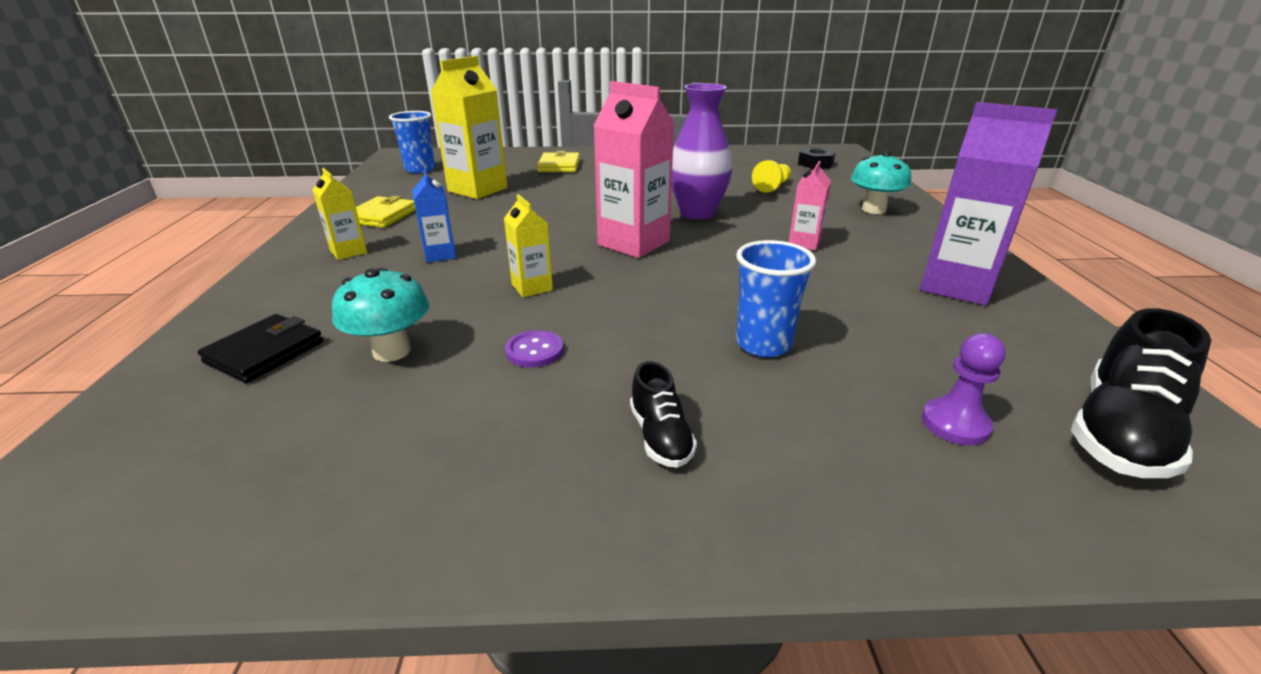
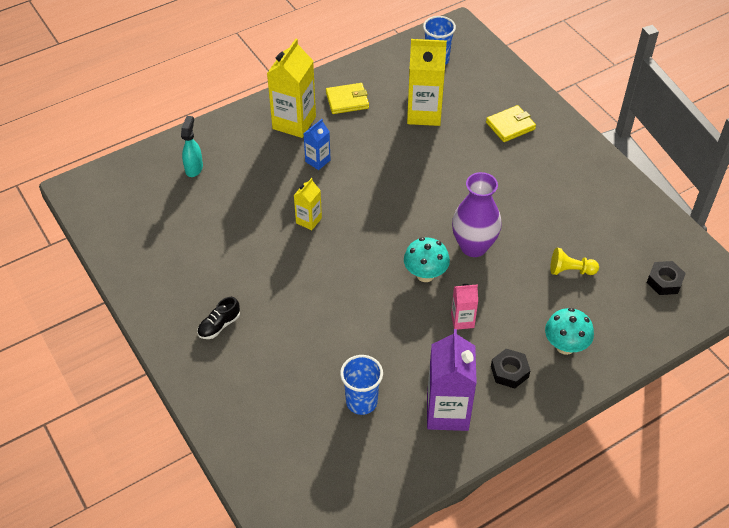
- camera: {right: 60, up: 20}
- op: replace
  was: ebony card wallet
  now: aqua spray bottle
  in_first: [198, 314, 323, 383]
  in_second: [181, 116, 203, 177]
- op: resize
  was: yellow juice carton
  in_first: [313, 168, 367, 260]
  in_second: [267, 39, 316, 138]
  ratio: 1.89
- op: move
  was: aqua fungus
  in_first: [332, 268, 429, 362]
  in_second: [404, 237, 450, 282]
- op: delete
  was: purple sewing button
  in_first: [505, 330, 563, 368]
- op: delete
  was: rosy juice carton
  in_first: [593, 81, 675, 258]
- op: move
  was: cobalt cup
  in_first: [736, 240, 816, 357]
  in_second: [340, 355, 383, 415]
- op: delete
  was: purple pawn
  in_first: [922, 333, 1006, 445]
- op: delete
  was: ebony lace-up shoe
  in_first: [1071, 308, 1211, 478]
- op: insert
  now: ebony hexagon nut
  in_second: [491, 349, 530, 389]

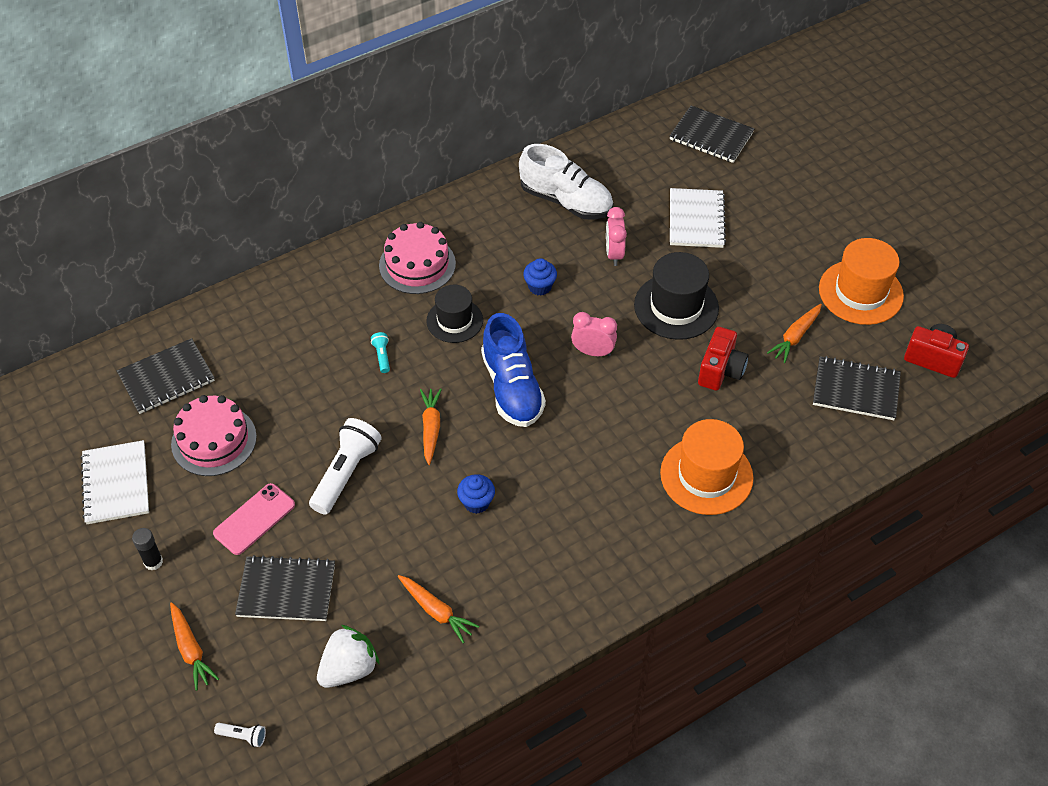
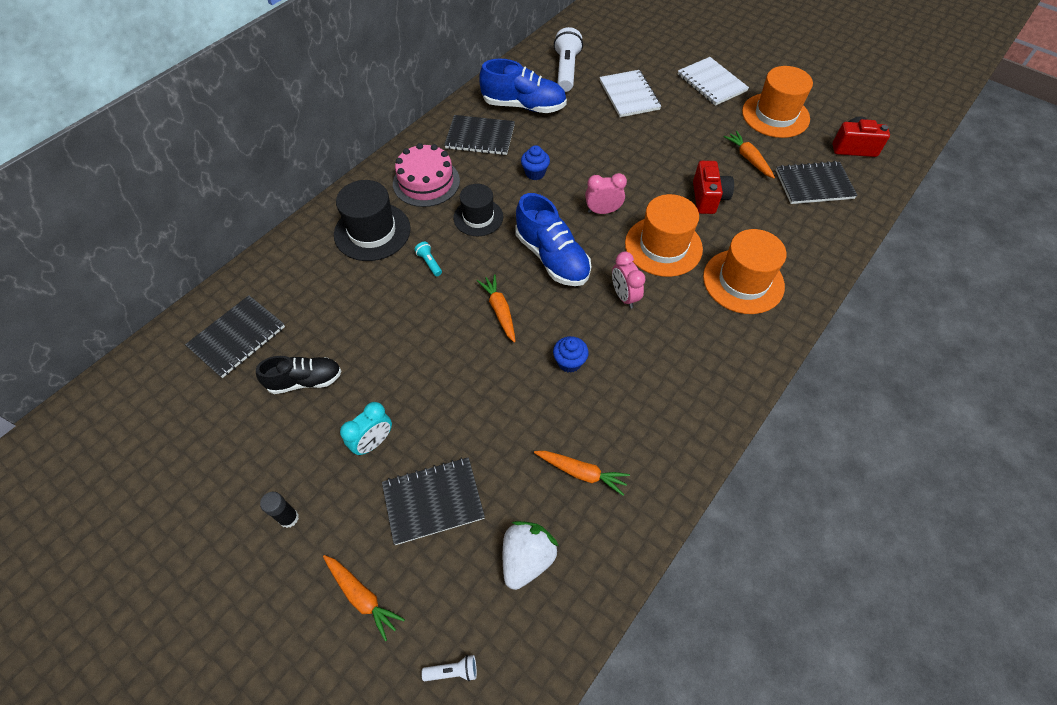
- camera: {right: -20, up: 5}
- op: move
  was: white notepad
  in_first: [81, 440, 149, 524]
  in_second: [678, 57, 749, 106]
- op: replace
  was: rosy layer cake
  now: ebony lace-up shoe
  in_first: [171, 395, 257, 476]
  in_second: [256, 356, 342, 394]
- op: replace
  was: rosy mobile phone
  now: aqua alarm clock
  in_first: [213, 483, 295, 555]
  in_second: [340, 402, 392, 456]
- op: move
  was: white pocket torch
  in_first: [309, 418, 382, 515]
  in_second: [554, 27, 583, 92]
- op: recolor
  was: white lace-up shoe
  now: cobalt lace-up shoe
  in_first: [519, 144, 613, 220]
  in_second: [479, 59, 567, 113]
- op: move
  was: rosy alarm clock
  in_first: [606, 207, 627, 266]
  in_second: [612, 252, 646, 309]
- op: move
  was: ebony hat
  in_first: [634, 252, 719, 340]
  in_second: [334, 180, 411, 261]
- op: move
  was: ebony notepad
  in_first: [670, 106, 755, 163]
  in_second: [444, 115, 515, 155]
- op: rotate
  was: orange-coloured root vegetable
  in_first: [767, 304, 822, 363]
  in_second: [723, 131, 775, 178]
  clockwise: 135
- op: insert
  now: orange-coloured hat
  in_second: [625, 194, 703, 277]

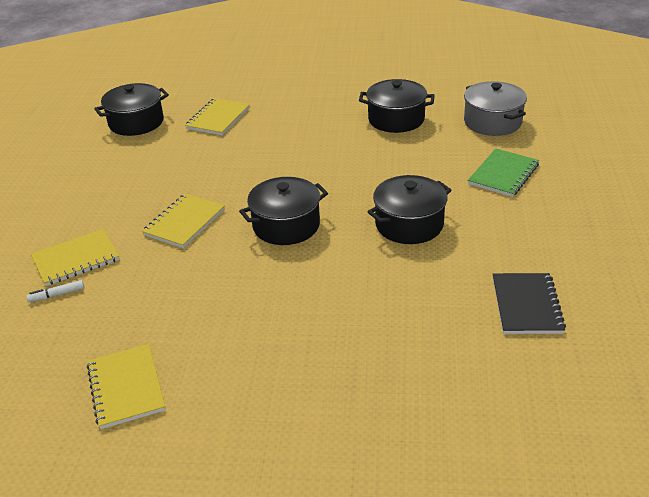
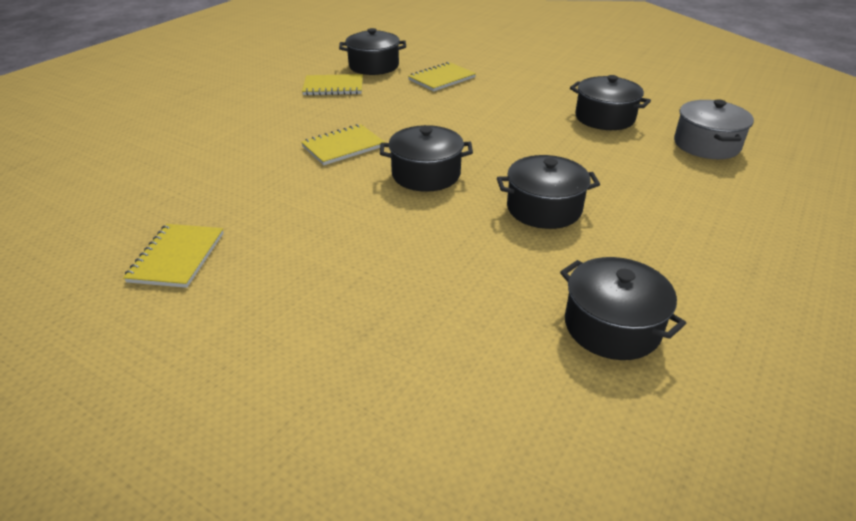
- camera: {right: 25, up: 0}
- op: delete
  was: white marker
  in_first: [26, 280, 84, 302]
- op: move
  was: yellow notepad
  in_first: [31, 229, 120, 286]
  in_second: [302, 74, 363, 96]
- op: delete
  was: green notepad
  in_first: [468, 148, 539, 197]
- op: replace
  was: ebony notepad
  now: ebony pot
  in_first: [493, 273, 566, 334]
  in_second: [560, 257, 686, 360]

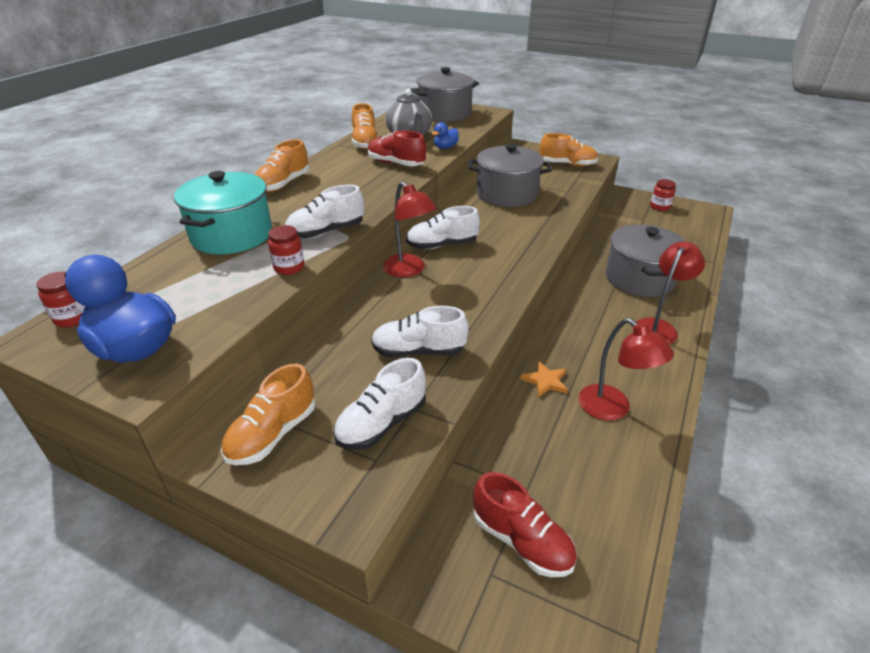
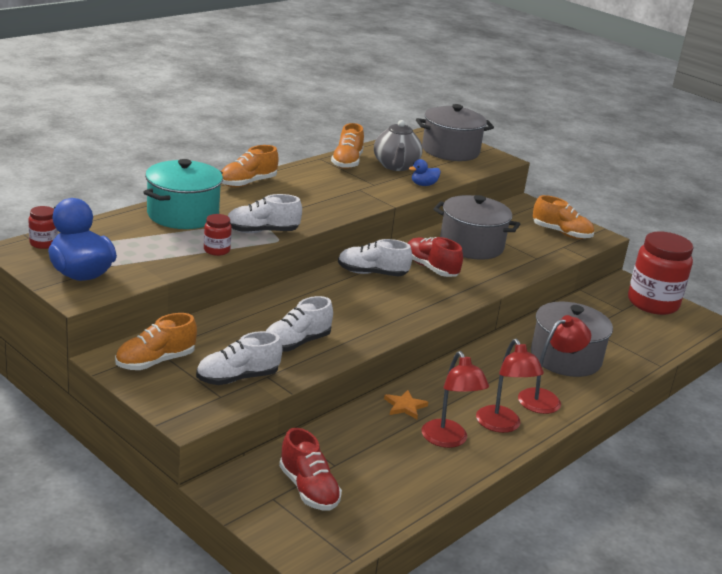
- camera: {right: 15, up: -10}
- op: move
  was: scarlet lace-up shoe
  in_first: [368, 130, 426, 166]
  in_second: [408, 237, 463, 277]
- op: rotate
  was: white lace-up shoe
  in_first: [371, 306, 469, 358]
  in_second: [266, 296, 333, 352]
  clockwise: -60
- op: move
  was: scarlet lamp
  in_first: [383, 181, 437, 277]
  in_second: [476, 339, 544, 433]
- op: resize
  was: scarlet jam jar
  in_first: [650, 179, 676, 211]
  in_second: [628, 231, 694, 315]
  ratio: 2.3

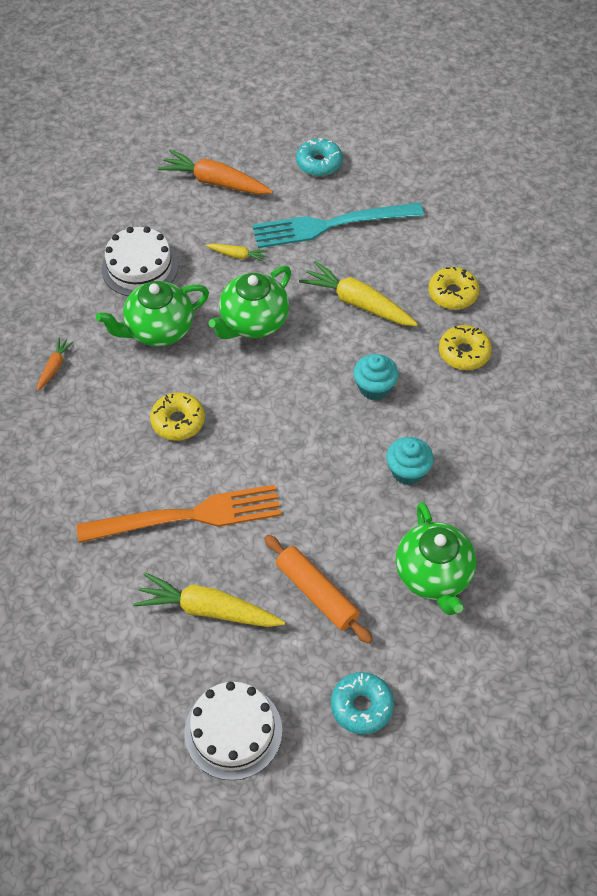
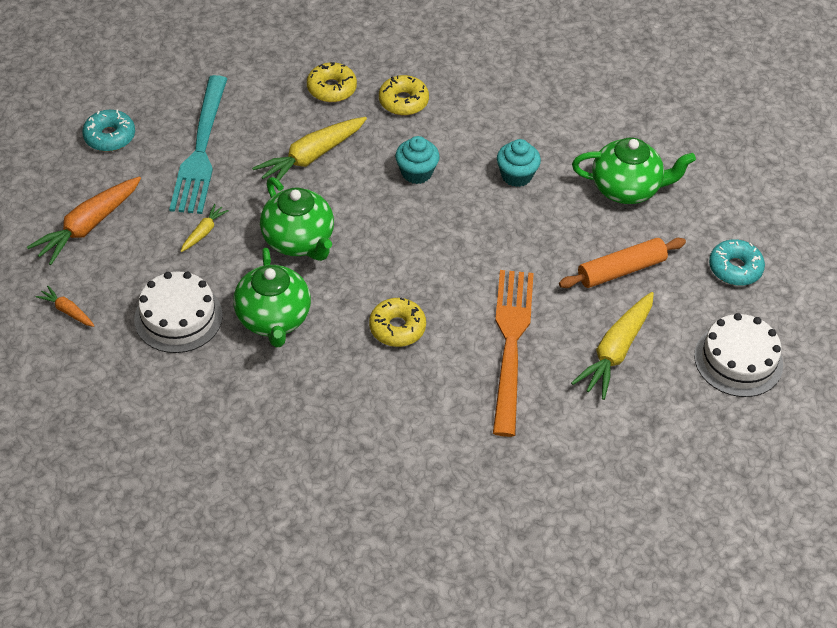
- camera: {right: -75, up: -5}
- op: move
  was: orange-coloured root vegetable
  in_first: [37, 337, 74, 391]
  in_second: [35, 286, 95, 327]

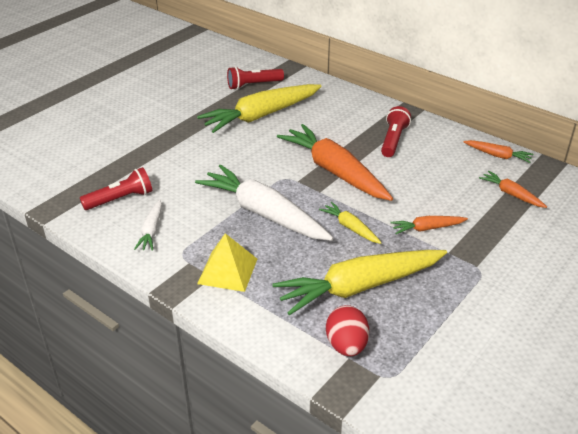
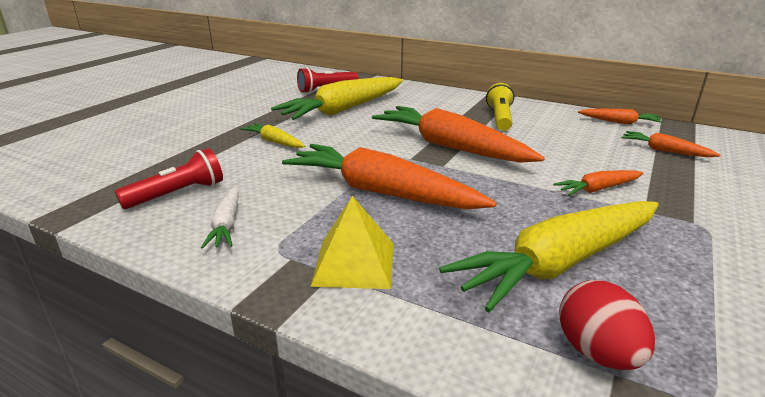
- camera: {right: -10, up: -10}
- op: recolor
  was: white root vegetable
  now: orange-coloured root vegetable
  in_first: [195, 165, 333, 241]
  in_second: [282, 144, 497, 209]
- op: move
  was: yellow root vegetable
  in_first: [319, 202, 382, 244]
  in_second: [240, 123, 305, 148]
- op: recolor
  was: scarlet pocket torch
  now: yellow pocket torch
  in_first: [381, 106, 411, 157]
  in_second: [486, 83, 514, 131]

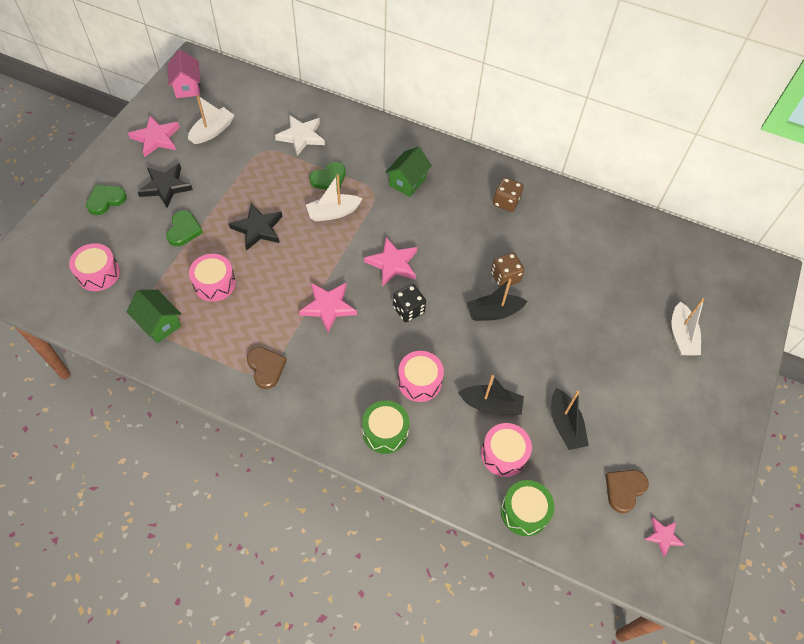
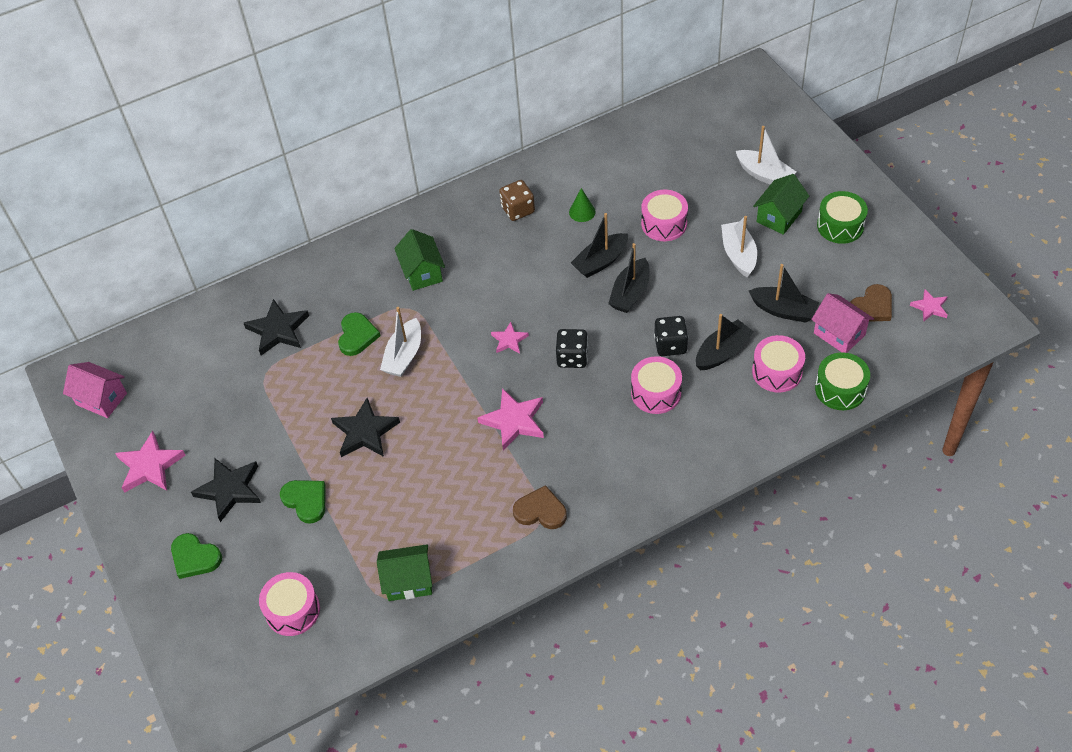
- camera: {right: -45, up: -5}
- op: rotate
  was: green heart shape
  in_first: [86, 185, 127, 215]
  in_second: [171, 533, 222, 579]
  clockwise: -60
- op: move
  was: white toy boat
  in_first: [188, 95, 234, 144]
  in_second: [721, 216, 757, 277]
- op: move
  was: rosy snare drum
  in_first: [189, 254, 236, 302]
  in_second: [641, 190, 688, 241]
- op: recolor
  was: white star
  now: ebony star
  in_first: [275, 115, 325, 156]
  in_second: [244, 299, 309, 356]
- op: move
  was: green snare drum
  in_first: [362, 400, 409, 454]
  in_second: [817, 191, 868, 244]
- op: resize
  was: rosy star
  in_first: [364, 237, 417, 286]
  in_second: [491, 322, 529, 354]
  ratio: 0.57
- op: replace
  was: brown die
  now: ebony toy boat
  in_first: [491, 252, 525, 287]
  in_second: [571, 213, 628, 278]
- op: rotate
  was: brown heart shape
  in_first: [605, 470, 649, 514]
  in_second: [850, 284, 892, 322]
  clockwise: -120
- op: insert
  now: green solid cone
  in_second: [569, 188, 596, 222]
- op: insert
  now: ebony die
  in_second: [654, 316, 688, 356]
- op: insert
  now: green cottage
  in_second: [753, 174, 809, 235]
- op: insert
  now: rosy cottage
  in_second: [811, 293, 874, 353]

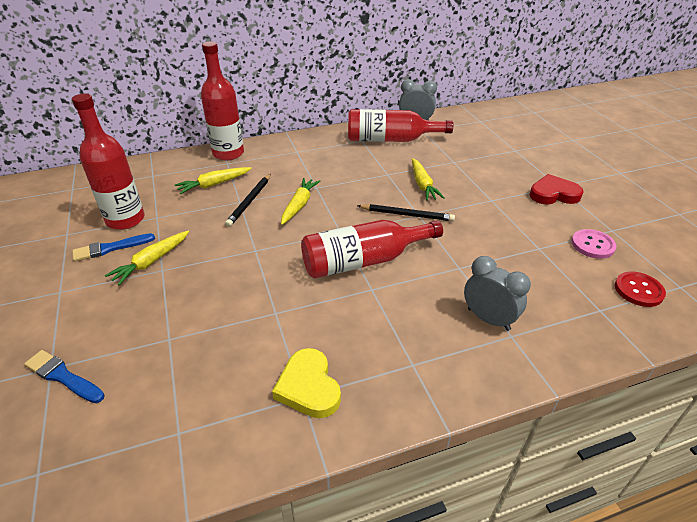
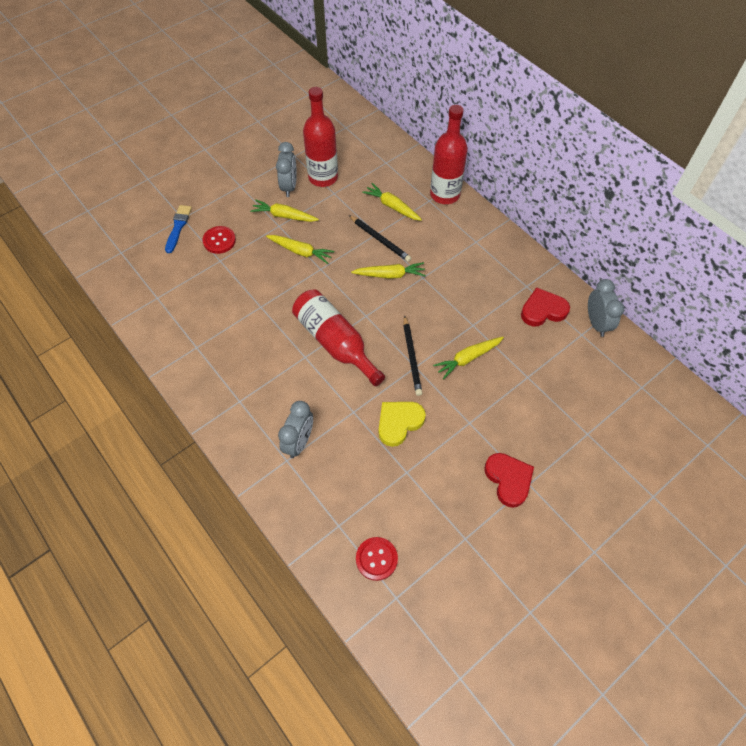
- camera: {right: 70, up: 20}
- op: replace
  was: cobalt paintbrush
  now: gray alarm clock
  in_first: [72, 233, 155, 261]
  in_second: [276, 142, 297, 197]
- op: rotate
  was: ebony lead pencil
  in_first: [225, 174, 271, 227]
  in_second: [349, 215, 411, 262]
  clockwise: -135
- op: move
  was: yellow heart shape
  in_first: [272, 348, 341, 418]
  in_second: [379, 402, 426, 447]
- op: replace
  was: scarlet flask
  now: scarlet heart shape
  in_first: [348, 109, 453, 142]
  in_second: [521, 287, 570, 326]
- op: delete
  was: rosy sewing button
  in_first: [572, 229, 616, 259]
- op: insert
  now: scarlet sewing button
  in_second: [203, 226, 236, 254]
- op: insert
  now: yellow root vegetable
  in_second: [266, 235, 334, 264]

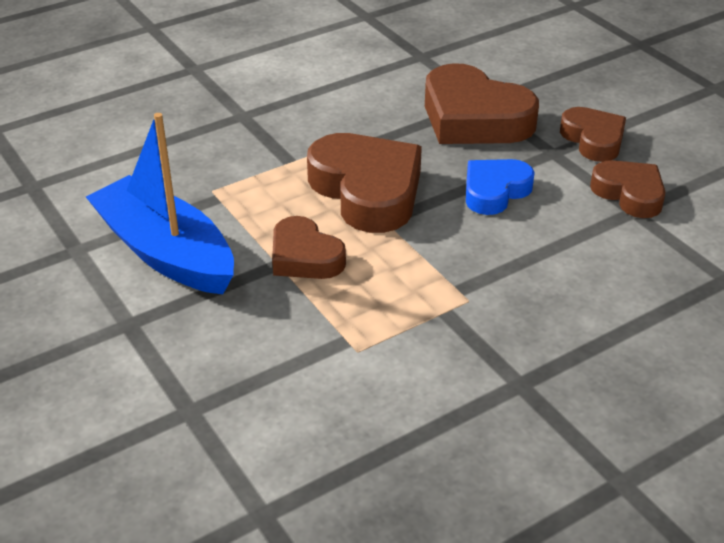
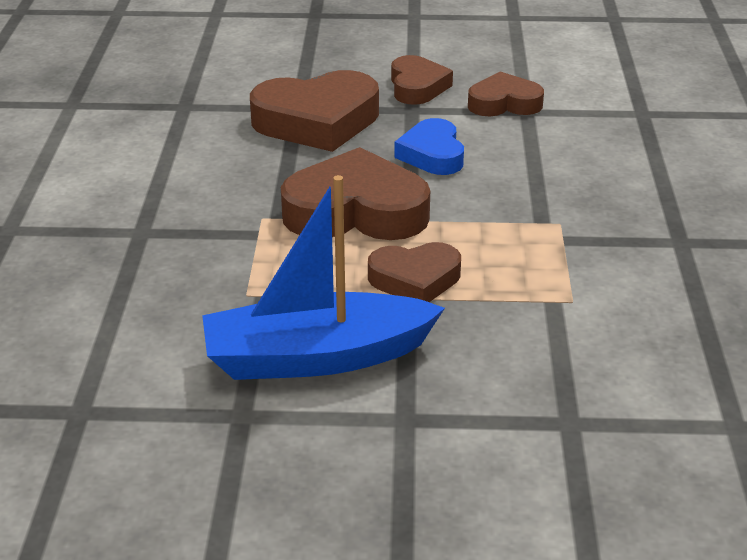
- camera: {right: -55, up: -5}
- op: rotate
  was: brown heart shape
  in_first: [560, 107, 626, 162]
  in_second: [391, 55, 453, 105]
  clockwise: 75

